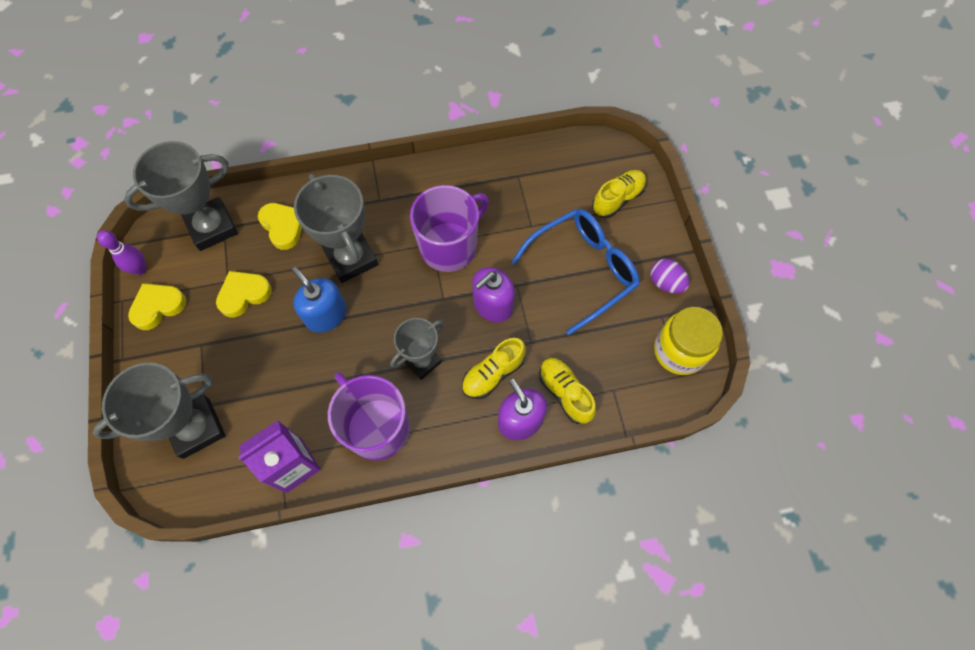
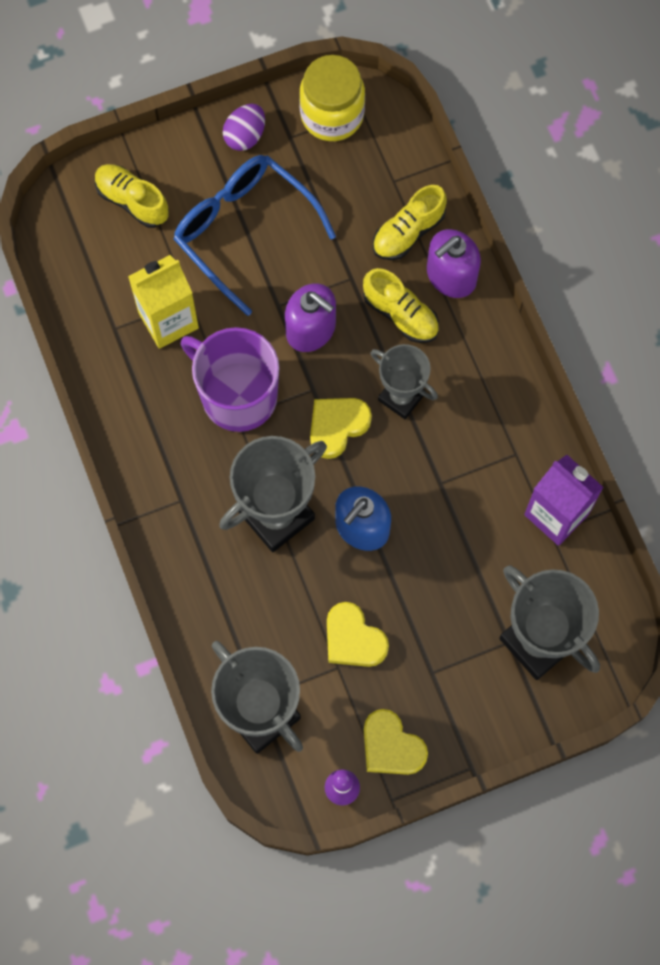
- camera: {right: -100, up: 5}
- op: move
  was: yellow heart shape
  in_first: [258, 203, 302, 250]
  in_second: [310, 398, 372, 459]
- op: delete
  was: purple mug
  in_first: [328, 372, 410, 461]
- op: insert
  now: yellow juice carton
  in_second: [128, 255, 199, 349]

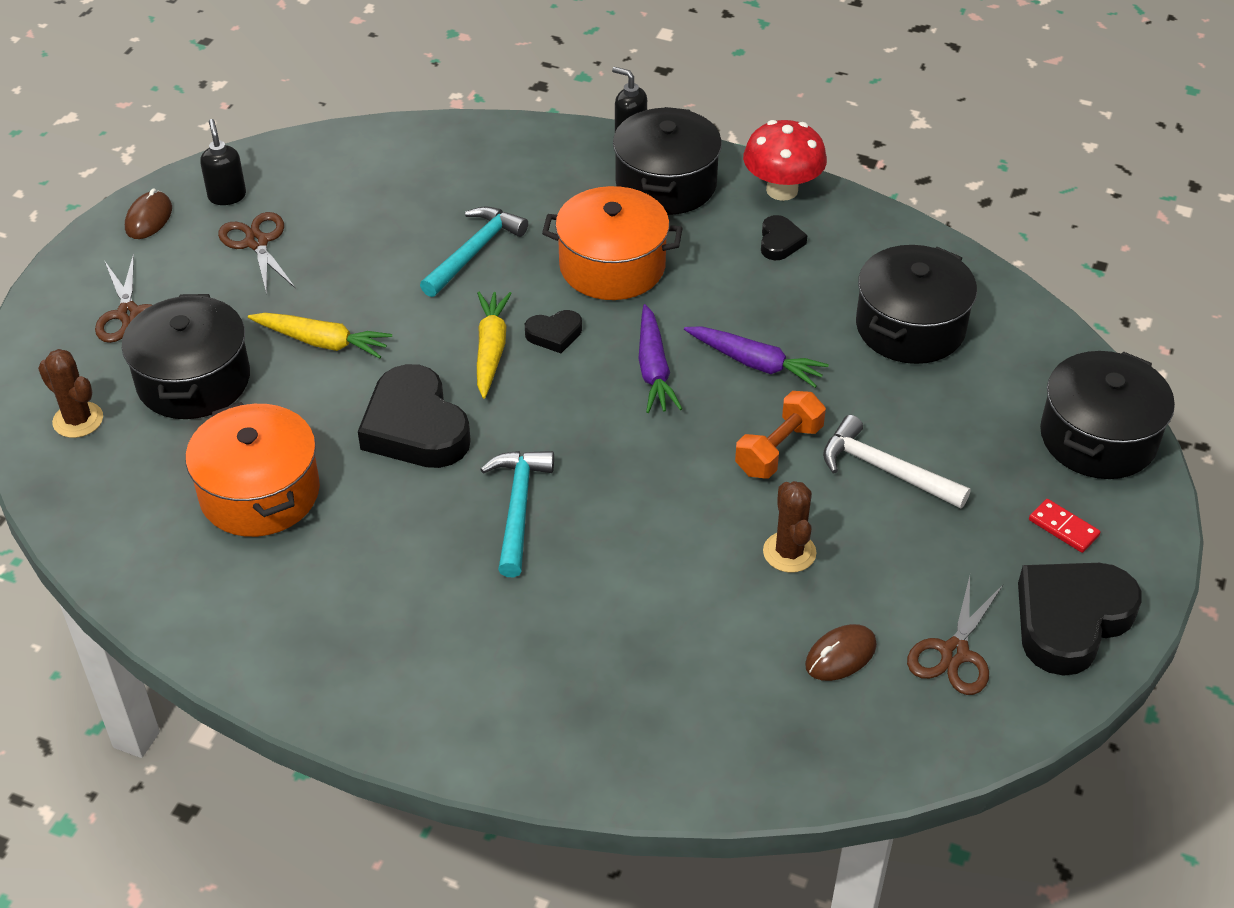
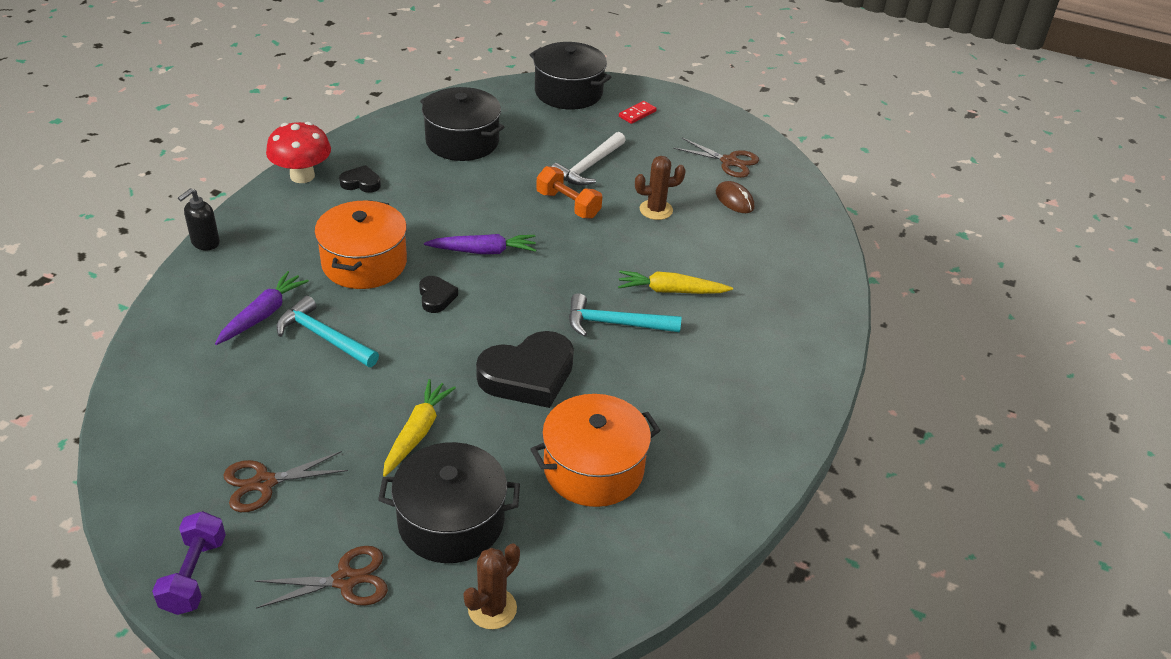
- camera: {right: -90, up: -5}
- op: replace
  was: brown PC mouse
  now: purple hand weight
  in_first: [125, 188, 172, 239]
  in_second: [152, 511, 226, 615]
- op: delete
  was: ebony pump bottle
  in_first: [200, 119, 246, 205]
- op: move
  was: yellow root vegetable
  in_first: [477, 292, 512, 399]
  in_second: [618, 270, 733, 294]
- op: delete
  was: ebony pot
  in_first: [613, 107, 722, 215]
- op: move
  was: purple root vegetable
  in_first: [684, 326, 829, 388]
  in_second: [215, 271, 309, 345]
- op: delete
  was: ebony heart shape
  in_first: [1018, 563, 1142, 676]

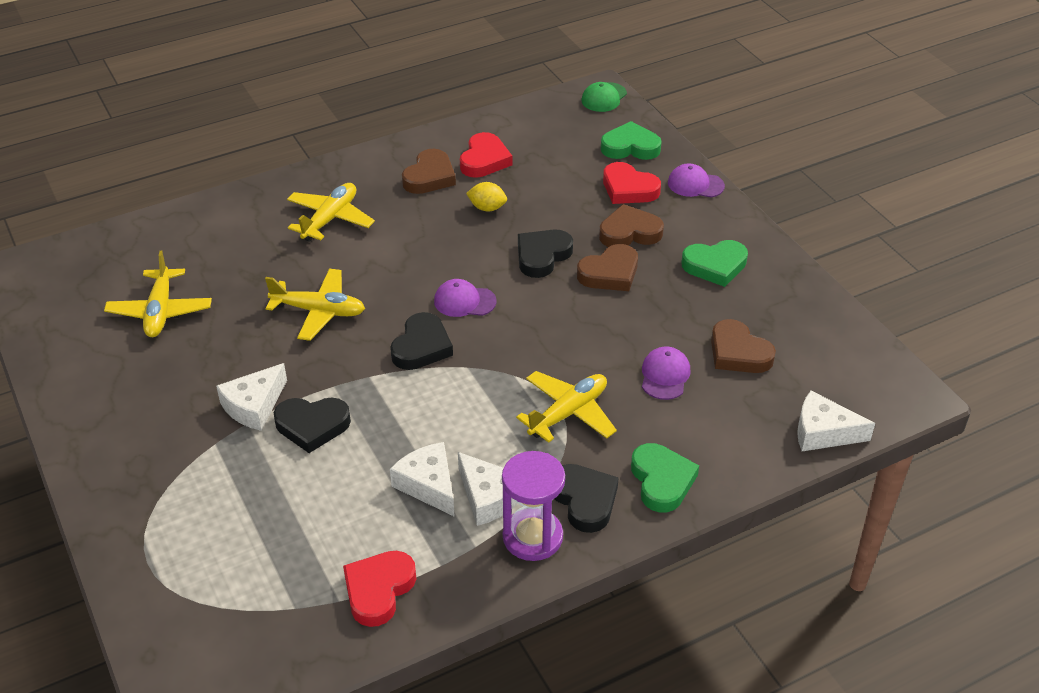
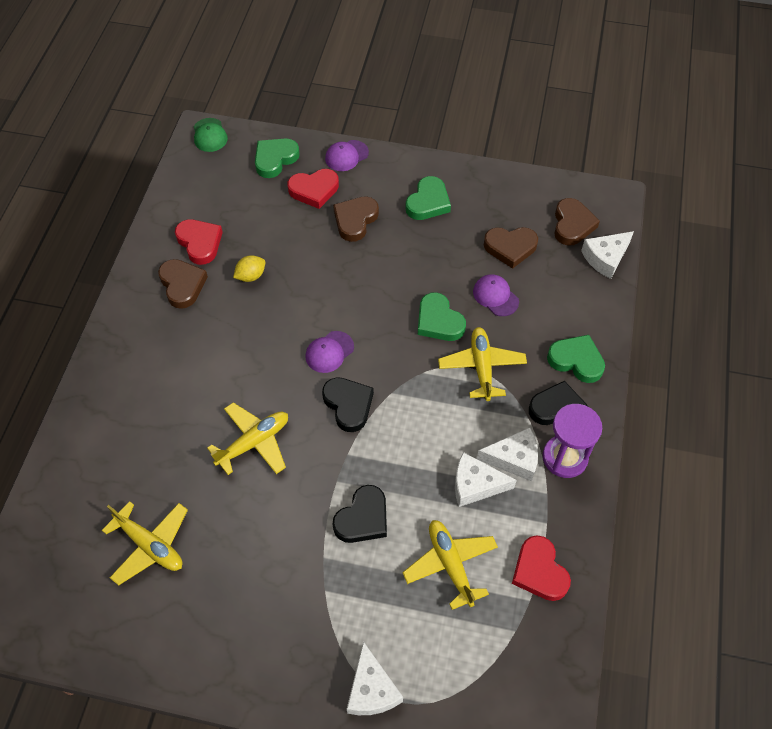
- camera: {right: -50, up: 15}
- op: move
  was: white cheese
  in_first: [216, 363, 287, 431]
  in_second: [347, 641, 403, 715]
- op: move
  was: yellow aeroplane
  in_first: [287, 183, 375, 242]
  in_second: [402, 520, 498, 610]
- op: delete
  was: ebony heart shape
  in_first: [518, 229, 573, 278]
- op: move
  was: brown heart shape
  in_first: [577, 244, 638, 291]
  in_second: [554, 198, 600, 246]
- op: insert
  now: green heart shape
  in_second: [418, 292, 466, 341]

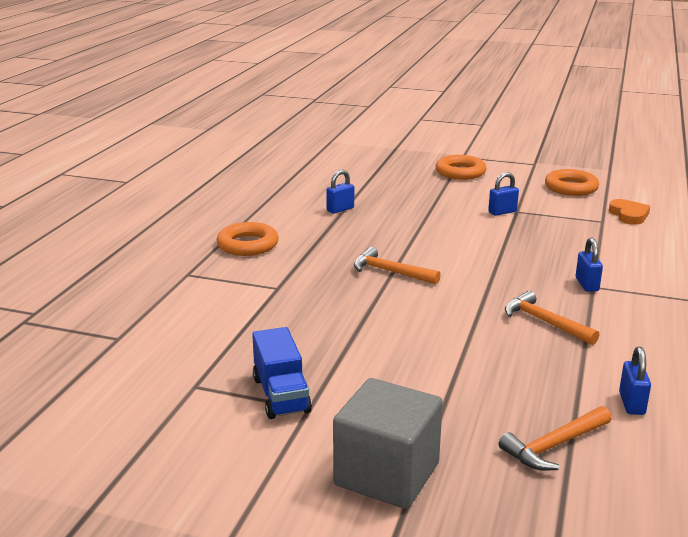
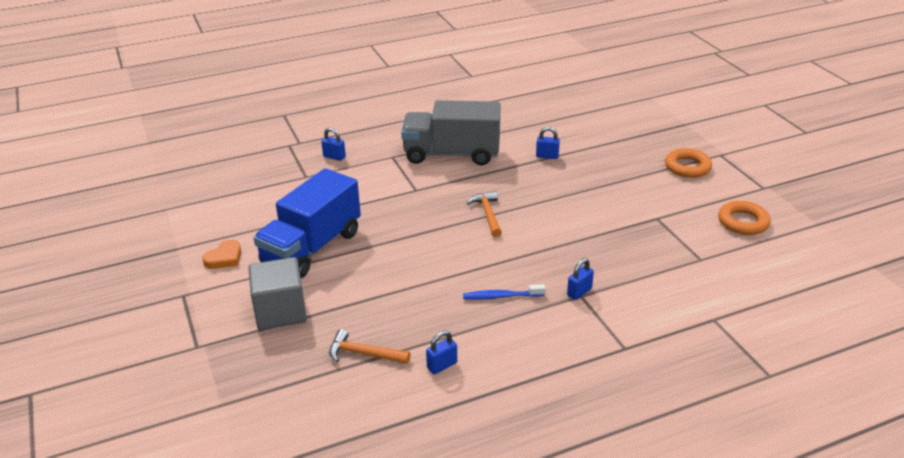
- camera: {right: 50, up: 10}
- op: replace
  was: orange-coloured hoop
  now: gray lorry
  in_first: [217, 222, 279, 256]
  in_second: [401, 100, 500, 165]
- op: resize
  was: cobalt lorry
  in_first: [252, 327, 312, 419]
  in_second: [253, 168, 361, 278]
  ratio: 1.9
- op: move
  was: cobalt lock
  in_first: [488, 172, 519, 216]
  in_second: [321, 128, 346, 161]
- op: replace
  was: orange-coloured claw hammer
  now: cobalt tooth brush
  in_first: [505, 291, 599, 345]
  in_second: [463, 284, 545, 300]
- op: move
  was: orange-coloured heart shape
  in_first: [609, 199, 650, 225]
  in_second: [202, 240, 241, 269]

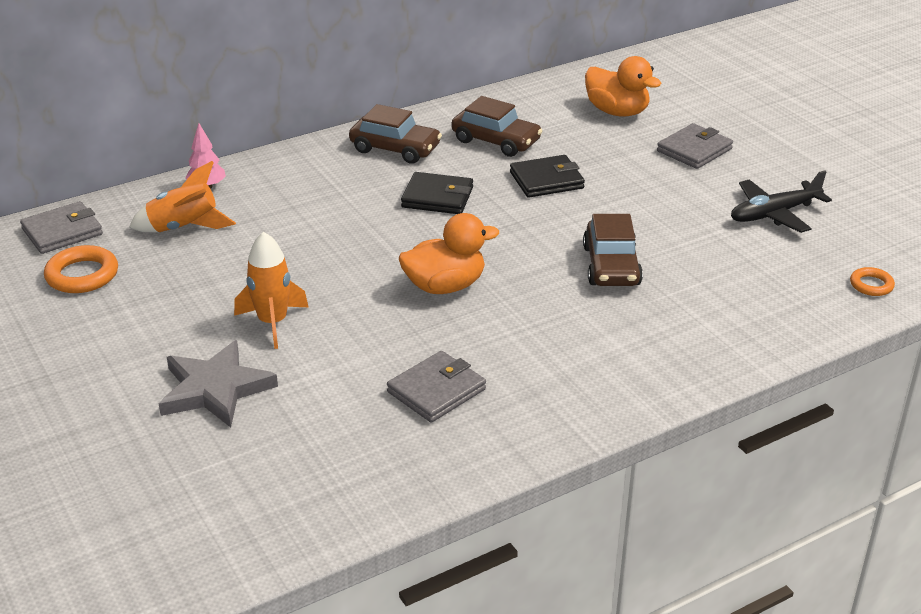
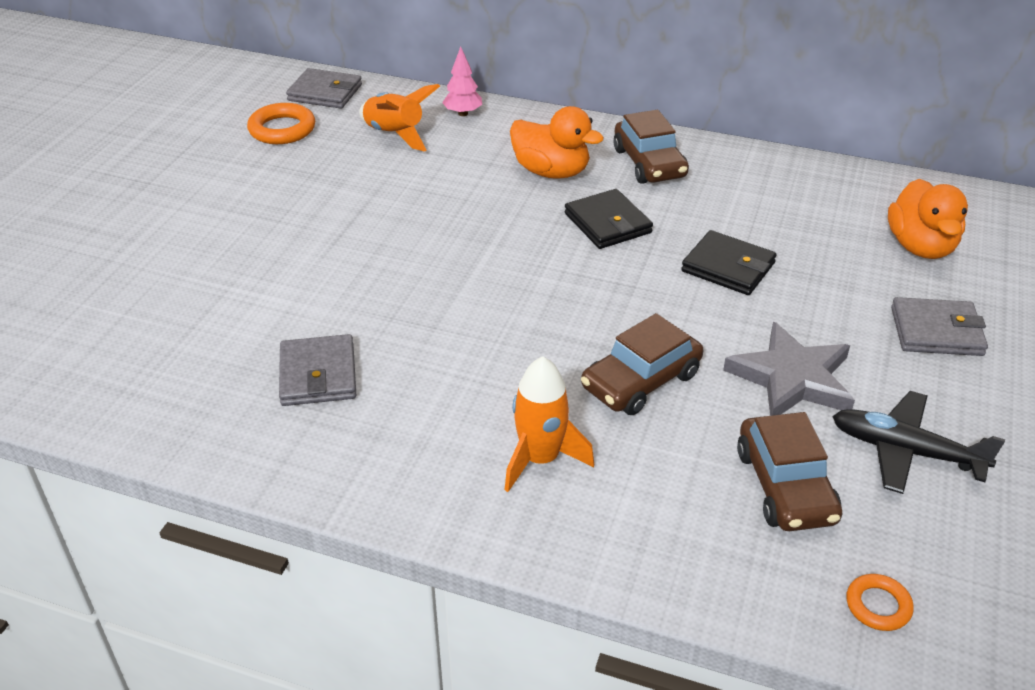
- camera: {right: 50, up: 5}
- op: move
  was: gray star
  in_first: [159, 340, 278, 427]
  in_second: [723, 322, 855, 416]
- op: move
  was: orange-coloured rocket
  in_first: [234, 231, 309, 349]
  in_second: [505, 356, 594, 492]
- op: rotate
  was: gray card wallet
  in_first: [387, 351, 486, 422]
  in_second: [279, 334, 356, 406]
  clockwise: 75
- op: move
  was: orange-coloured rubber duck
  in_first: [399, 213, 499, 294]
  in_second: [510, 106, 604, 179]
- op: move
  was: brown automobile
  in_first: [452, 96, 542, 157]
  in_second: [737, 412, 842, 531]

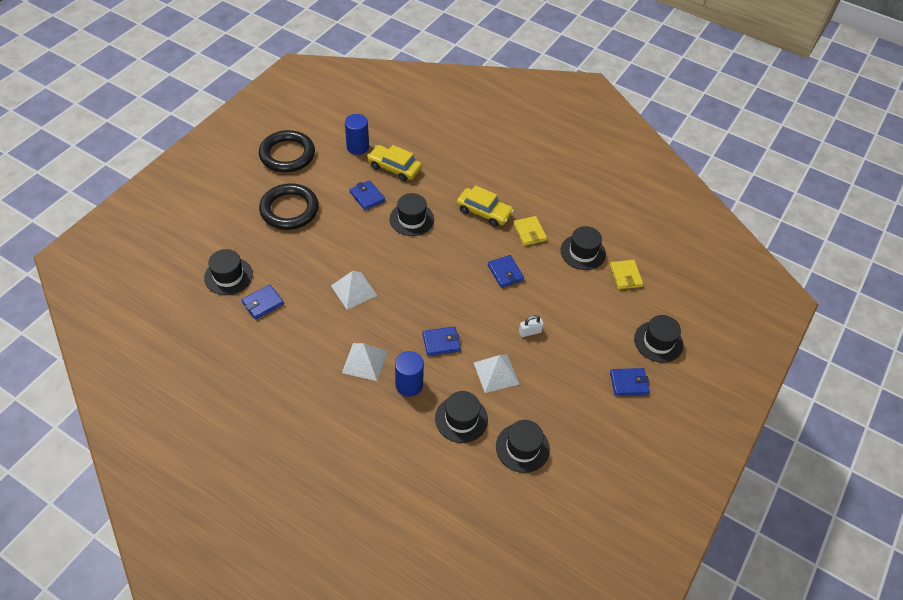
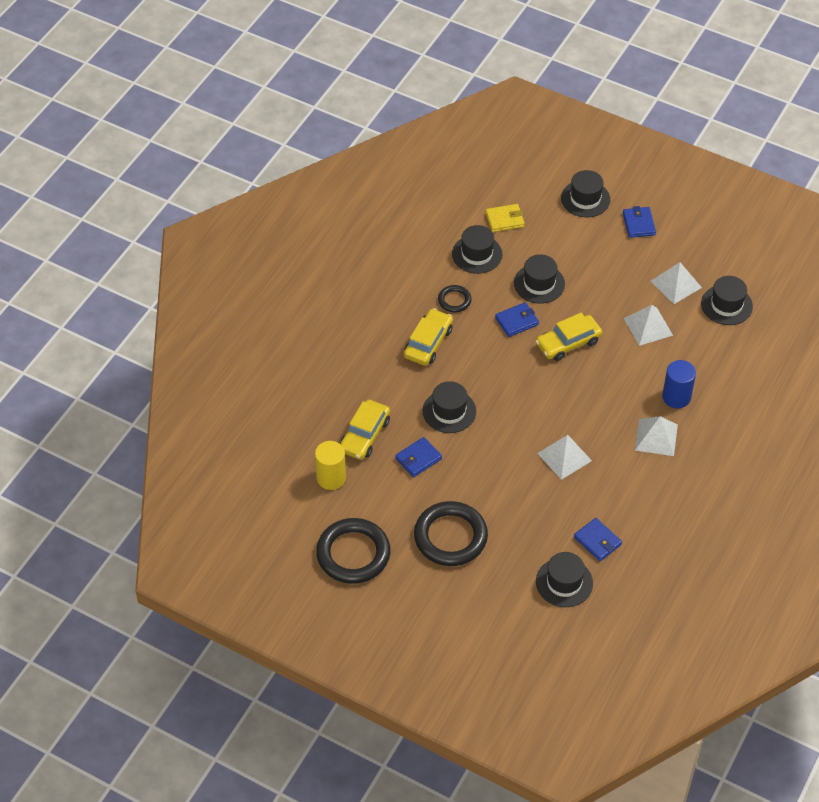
- camera: {right: -90, up: 0}
- op: recolor
  was: cobalt solid cylinder
  now: yellow solid cylinder
  in_first: [345, 114, 369, 155]
  in_second: [315, 441, 346, 490]
- op: delete
  was: cobalt card wallet
  in_first: [423, 326, 461, 356]
- op: move
  was: ebony hat
  in_first: [435, 391, 488, 443]
  in_second: [514, 254, 565, 304]
- op: replace
  was: yellow card wallet
  now: ebony hoop
  in_first: [513, 216, 547, 246]
  in_second: [438, 285, 472, 312]
- op: delete
  was: white lock
  in_first: [519, 315, 544, 337]
- op: insert
  now: yellow automobile
  in_second: [536, 313, 602, 361]
- op: insert
  now: white pyramid
  in_second: [651, 262, 702, 304]

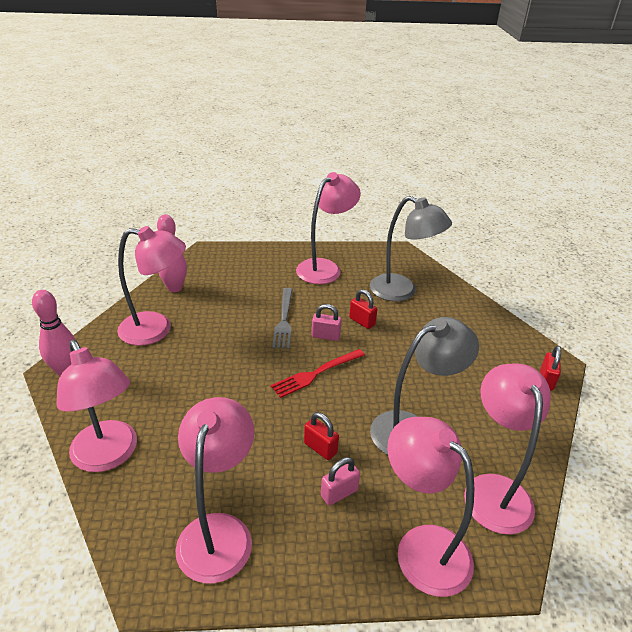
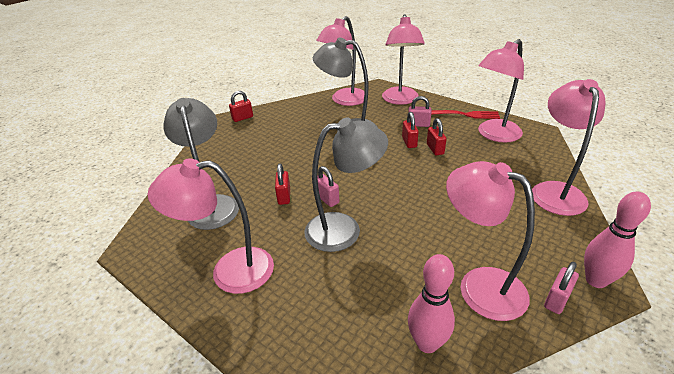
- camera: {right: -135, up: 0}
- op: move
  was: scarlet table fork
  in_first: [271, 349, 365, 398]
  in_second: [431, 110, 500, 119]
- op: replace
  was: gray table fork
  now: gray lamp
  in_first: [272, 288, 293, 349]
  in_second: [304, 117, 388, 252]
- op: insert
  now: scarlet lock
  in_second: [427, 118, 446, 155]
- op: insert
  now: rosy lock
  in_second: [544, 262, 579, 314]

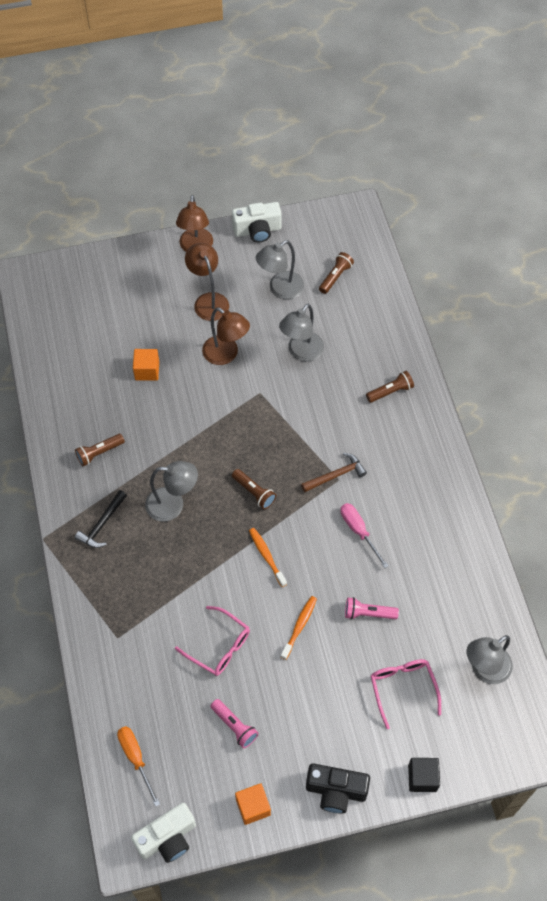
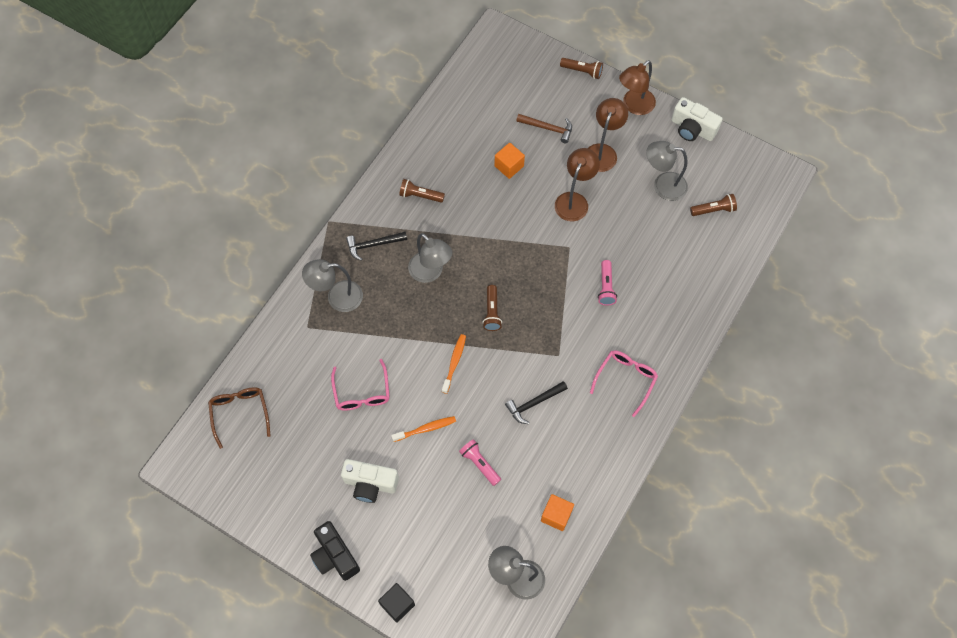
- camera: {right: 45, up: 5}
- op: replace
  was: orange-coloured screwdriver
  now: brown eyeglasses
  in_first: [117, 726, 160, 807]
  in_second: [208, 387, 271, 449]
- op: move
  was: white camera
  in_first: [131, 803, 196, 863]
  in_second: [341, 459, 399, 503]
- op: rotate
  was: brown lamp
  in_first: [202, 307, 250, 365]
  in_second: [555, 148, 600, 221]
  clockwise: -150
- op: move
  was: rosy pocket torch
  in_first: [210, 699, 258, 748]
  in_second: [598, 260, 617, 306]
- op: move
  was: orange-coloured cube
  in_first: [235, 783, 271, 825]
  in_second: [541, 494, 574, 531]
- op: move
  was: gray lamp
  in_first: [279, 304, 324, 361]
  in_second: [302, 259, 363, 312]
- op: move
  was: brown claw hammer
  in_first: [301, 453, 367, 492]
  in_second: [516, 114, 572, 143]
- op: replace
  was: rosy screwdriver
  now: ebony claw hammer
  in_first: [340, 503, 388, 568]
  in_second: [505, 381, 568, 424]
- op: move
  was: brown pocket torch
  in_first: [366, 371, 414, 403]
  in_second: [560, 58, 603, 79]
- op: move
  was: rosy eyeglasses
  in_first: [371, 659, 441, 729]
  in_second: [590, 350, 658, 417]

